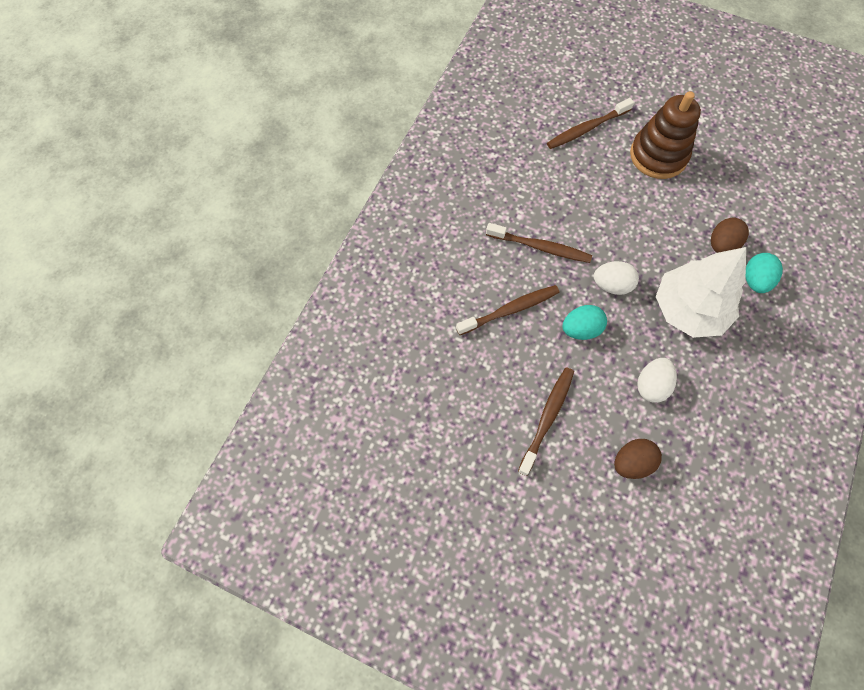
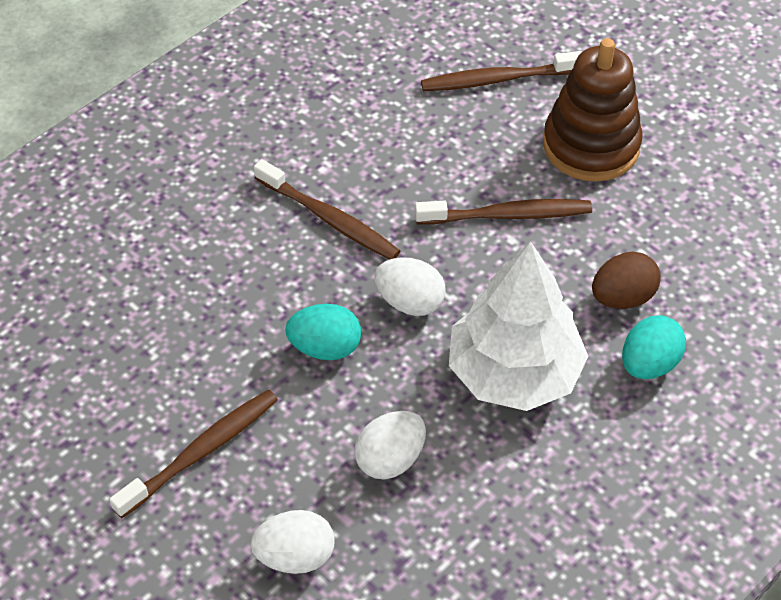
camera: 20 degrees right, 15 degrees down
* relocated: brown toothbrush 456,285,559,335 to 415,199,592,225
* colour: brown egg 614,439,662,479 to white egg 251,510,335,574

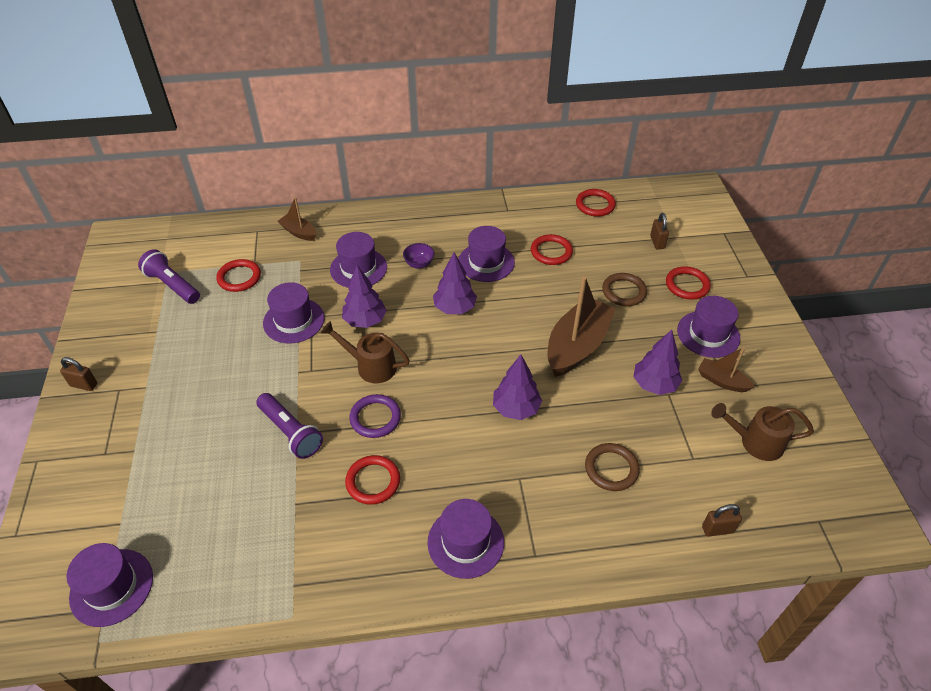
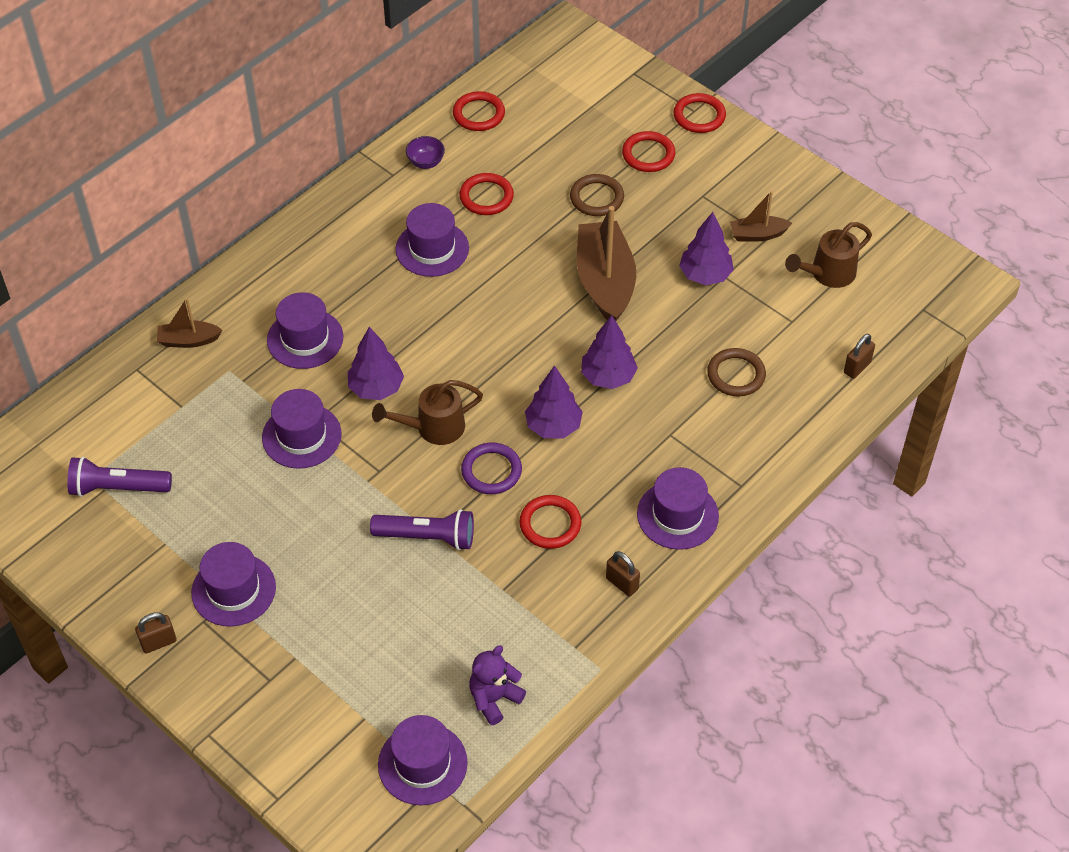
camera: 40 degrees left, 5 degrees up
* relocated: red ring 216,259,261,292 to 674,93,726,133
* relocated: purple bowl 403,243,434,269 to 406,136,445,169
* relocated: purple tree 433,252,477,314 to 525,365,583,438
* relocated: brown padlock 650,213,669,249 to 606,551,640,597
* relocated: purple hat 677,296,741,358 to 191,542,276,627
* appeared: purple teddy bear 469,645,526,725

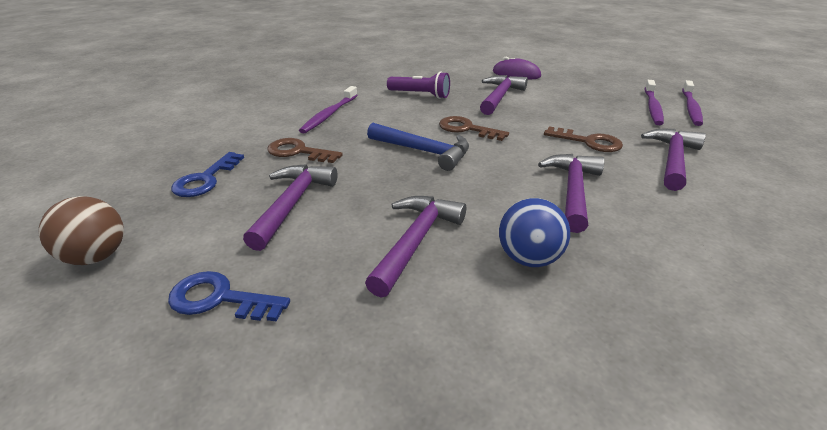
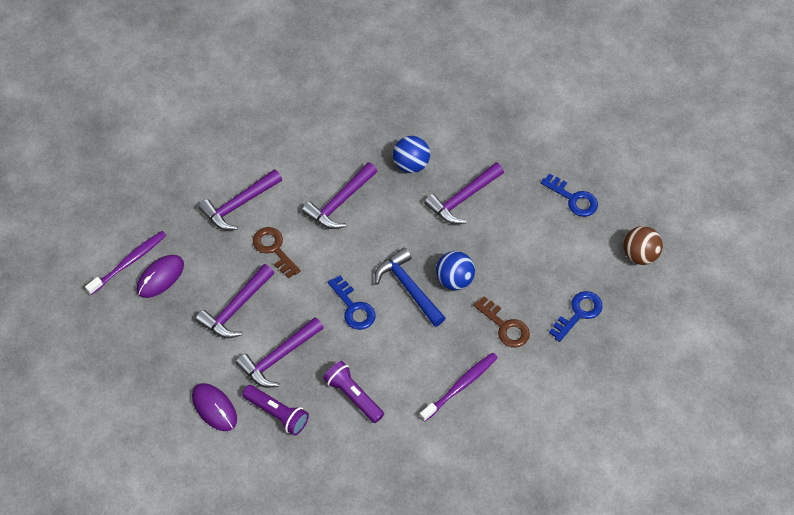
camera: 155 degrees left, 25 degrees up
* relocated: purple hammer 243,164,338,251 to 195,264,274,338
* colour: brown key 439,116,509,141 to blue key 328,276,376,330
* exchanged: purple toothbrush 645,80,664,125 to purple mouse 137,255,184,298
* appeared: purple flashlight 242,385,309,436
* appeared: blue ball 436,251,475,290

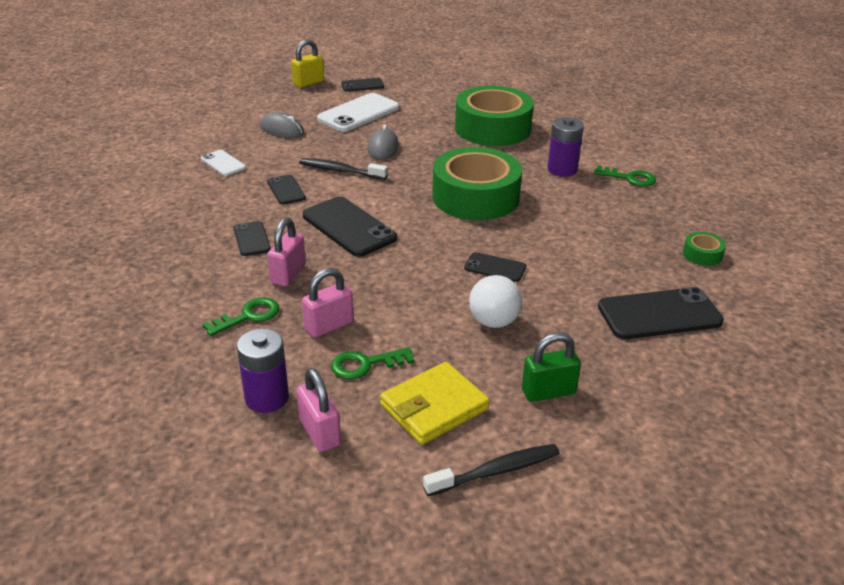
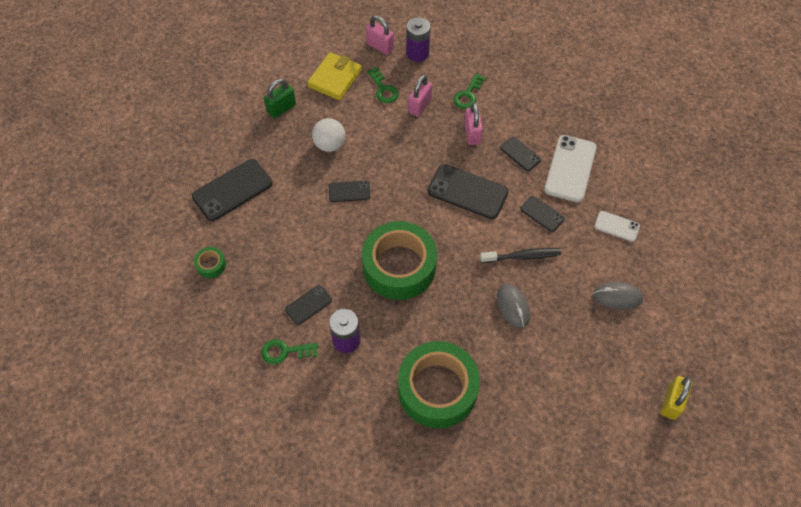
camera: 155 degrees right, 25 degrees up
* relocated: white phone 317,93,399,132 to 544,135,597,202
* spun: green key 331,347,415,379 = 367,67,399,103 105 degrees clockwise
* relocated: black phone 341,78,384,91 to 285,285,332,325
* missing: black toothbrush 423,444,560,496

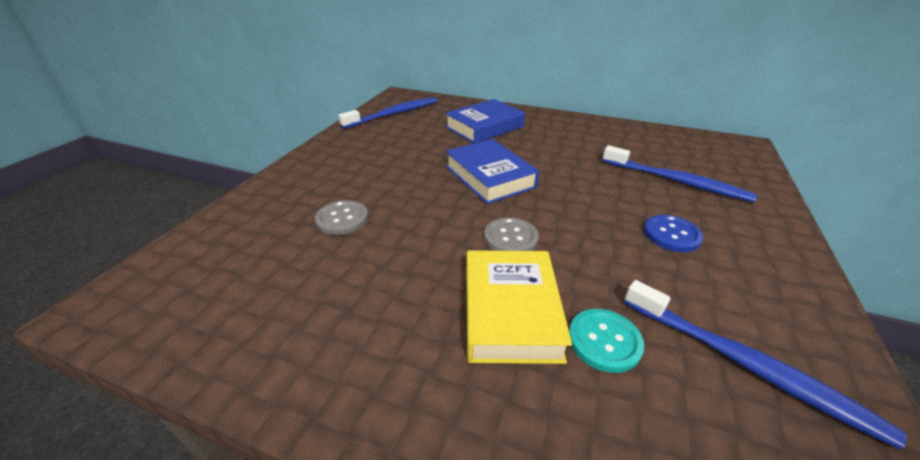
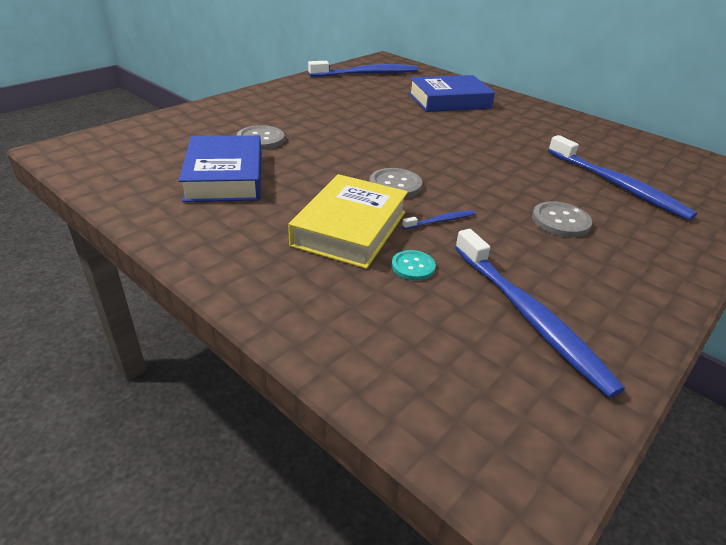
camera: 20 degrees right, 0 degrees up
* relocated: blue book 446,139,539,204 to 179,135,262,202
* size: turquoise button 569,309,644,373 = 391,250,436,281 x0.67
* colour: blue button 644,215,703,252 to grey button 532,201,592,238
* appeared: blue toothbrush 402,210,475,229

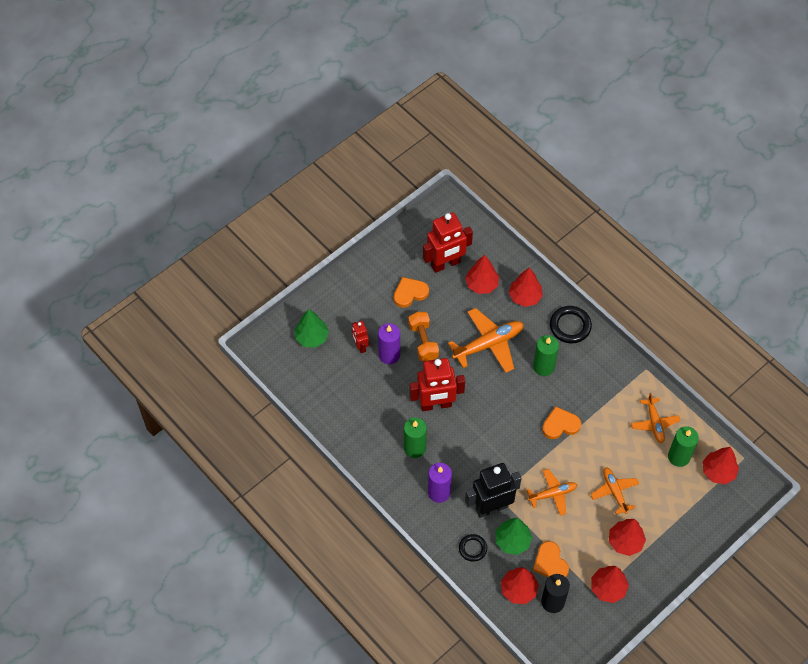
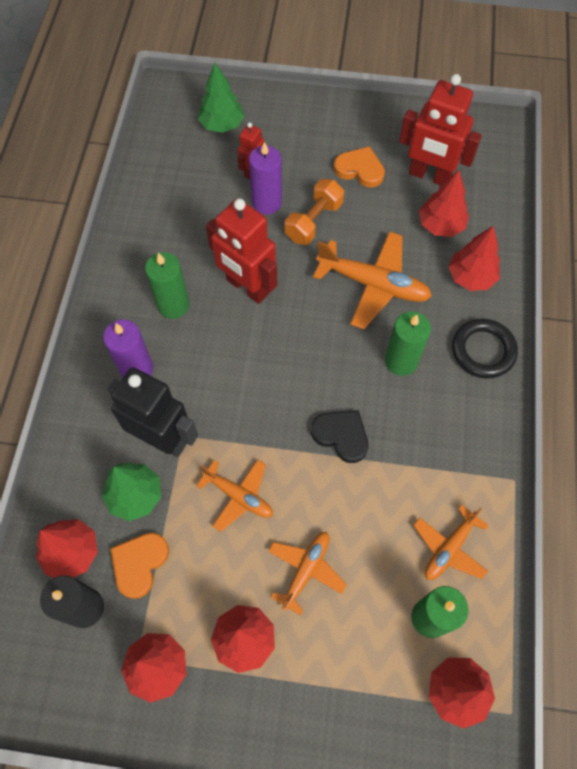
camera: 50 degrees right, 5 degrees up
* missing: black ring 459,534,487,562
* colour: orange heart 542,406,581,439 to black heart 311,410,368,463

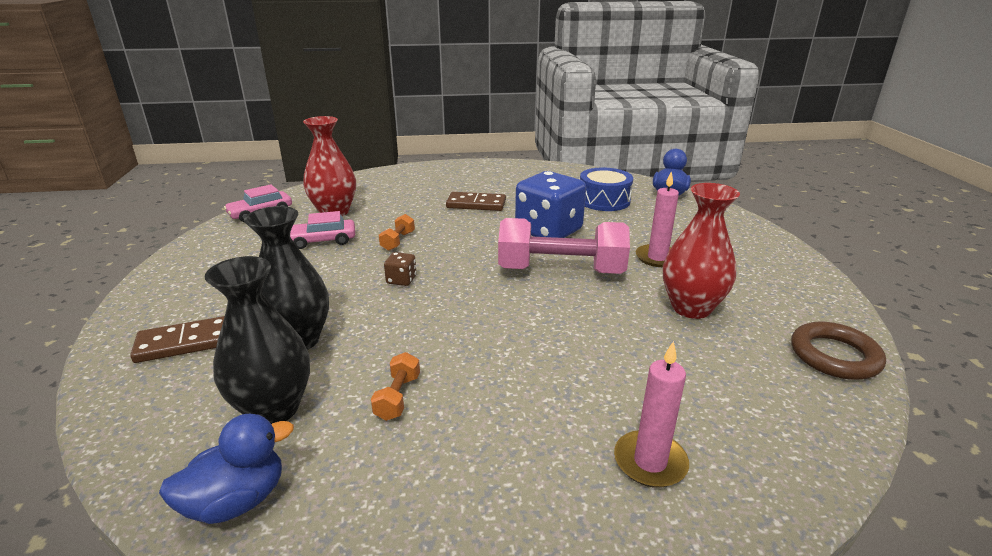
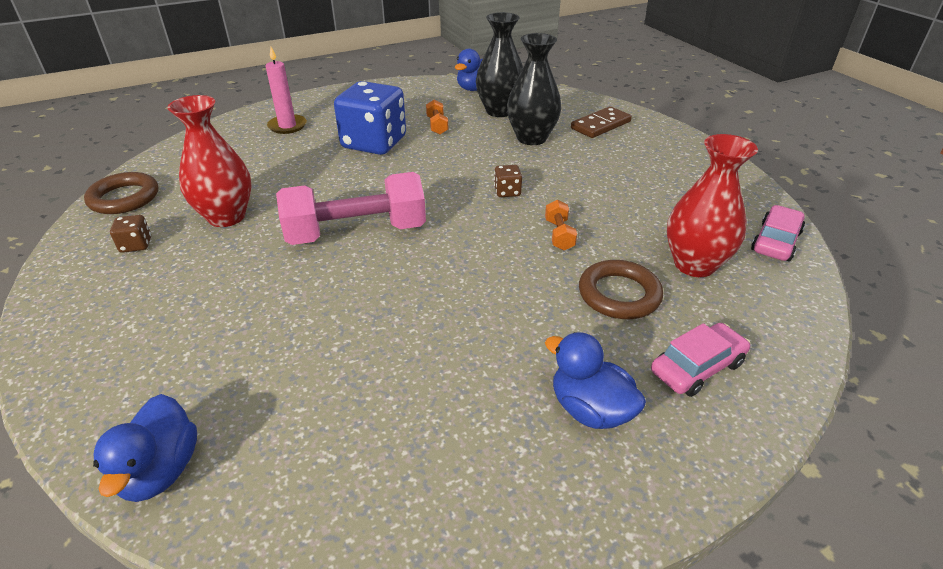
camera: 160 degrees right, 10 degrees up
* relocated: pink car 290,211,355,249 to 651,323,750,397
* missing: brown domino 446,192,506,211
* relocated: blue dice 515,171,586,238 to 334,81,406,155
* missing: blue drum 580,168,633,211
* missing: pink candle 636,171,679,267
* appeared: brown dice 110,215,151,253
* appeared: blue duck 545,332,646,429
* appeared: brown ring 579,260,663,319

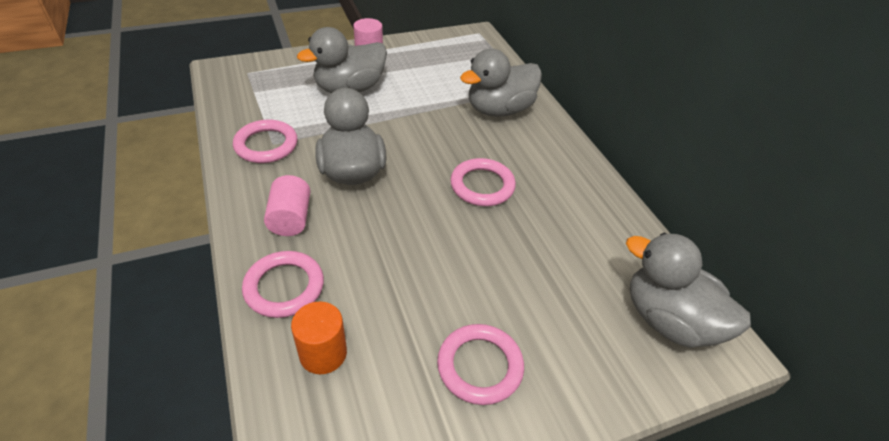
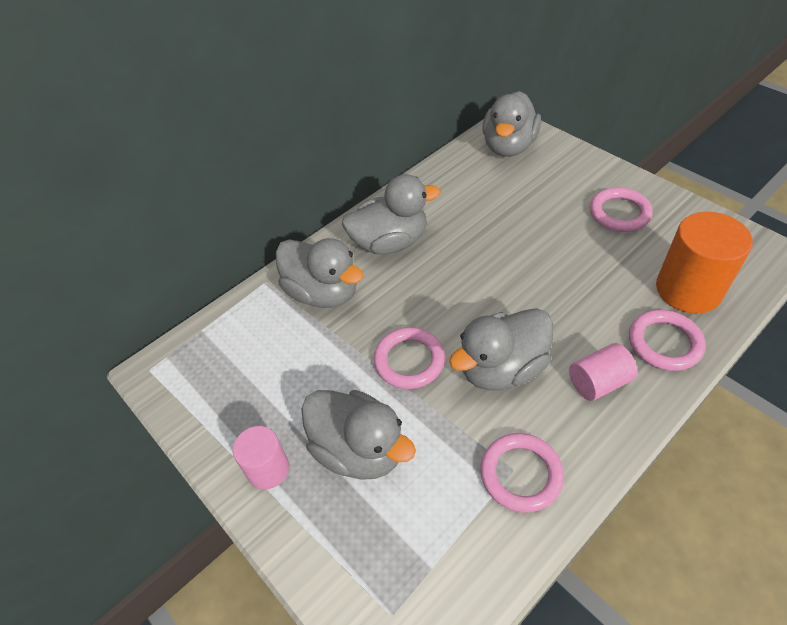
camera: 105 degrees left, 5 degrees up
* size: orange cylinder 291,302,347,374 = 656,212,753,314 x1.72
* relocated: pink ring 450,158,516,206 to 374,327,445,389
* appeared: grey duck 342,174,440,254

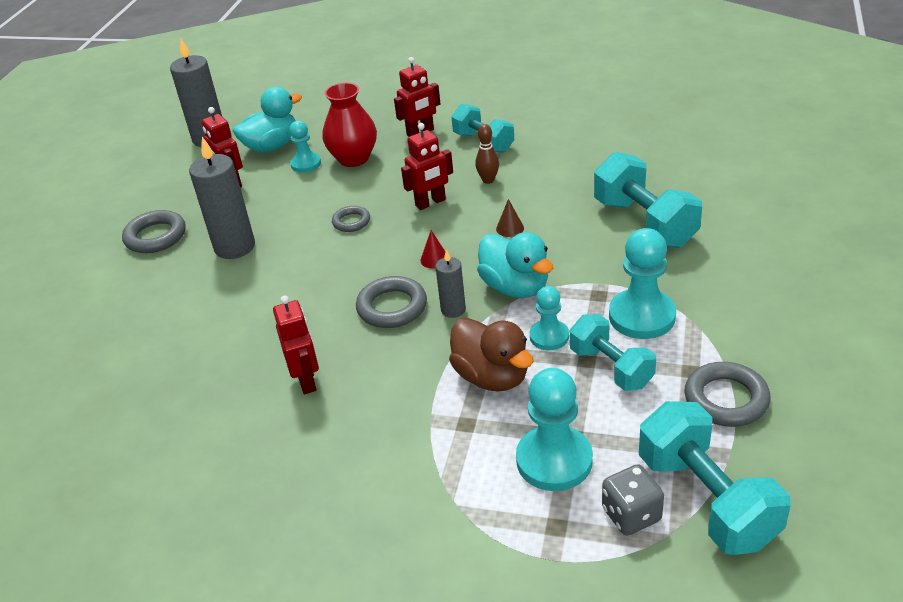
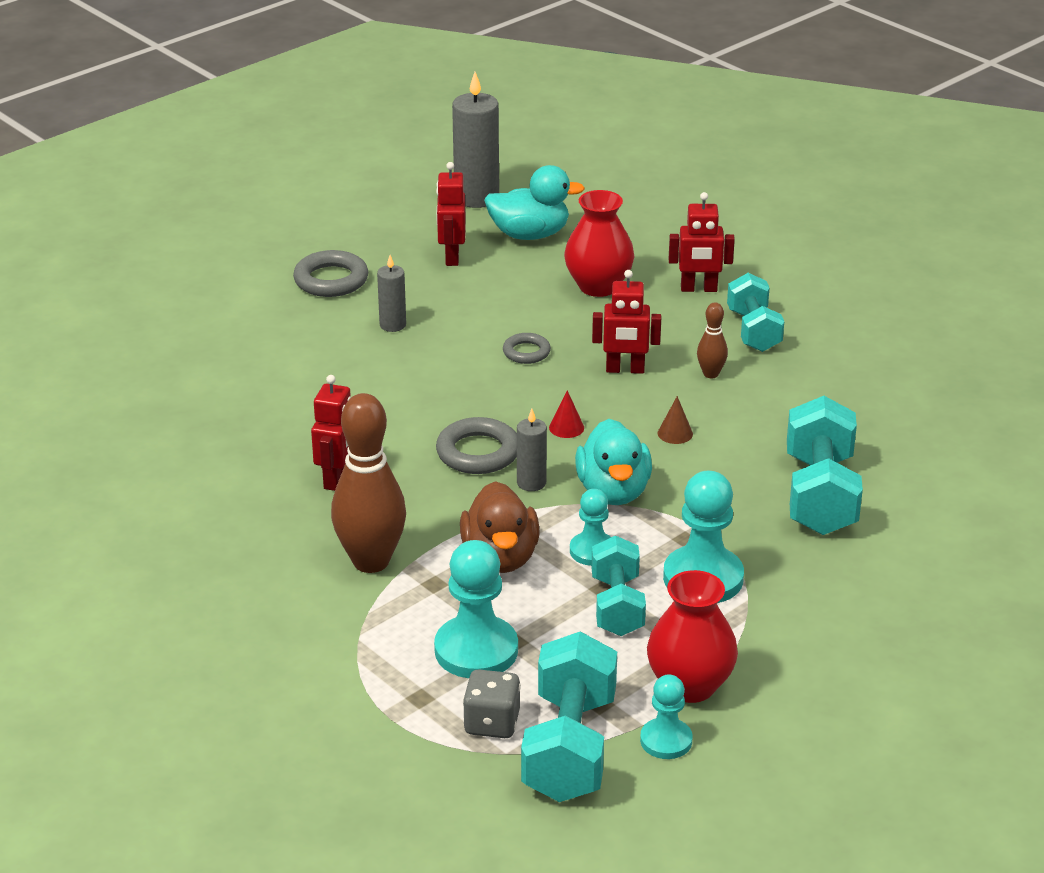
camera: 30 degrees right, 5 degrees down
* size: grey candle 189,137,255,259 = 377,255,406,332 x0.54
* relocated: turquoise pawn 289,121,321,173 to 640,674,693,759
* exchanged: grey ring 685,362,771,427 to red vase 647,570,738,703
* appeared: brown bowling pin 331,393,406,573

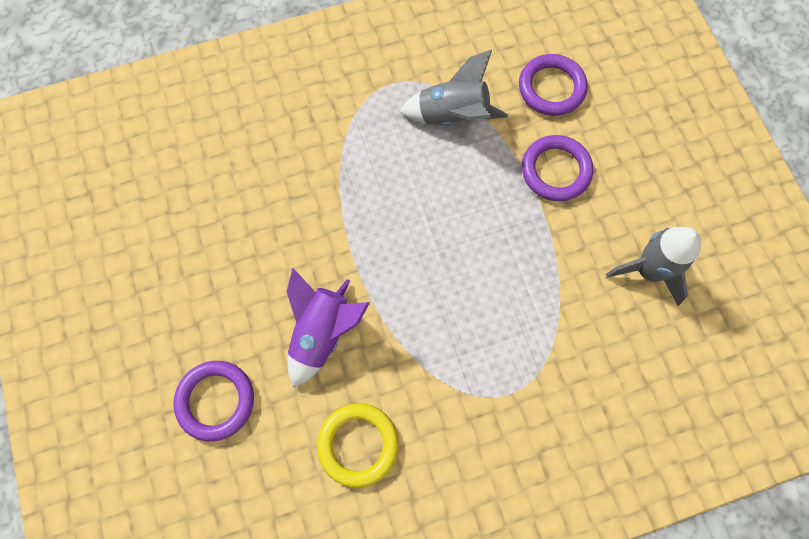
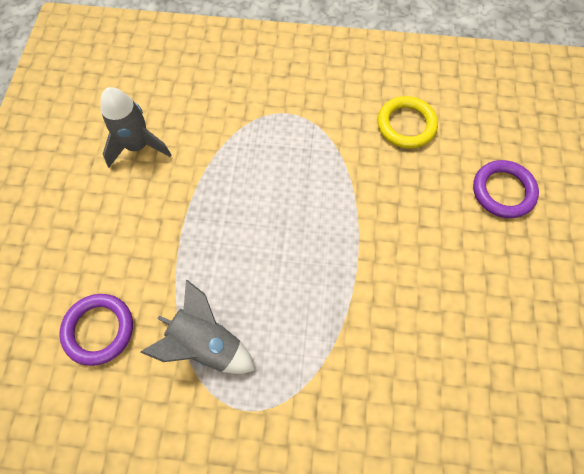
camera: 155 degrees left, 5 degrees down
* missing: purple rocket 286,268,370,387
* missing: purple ring 522,135,593,201

